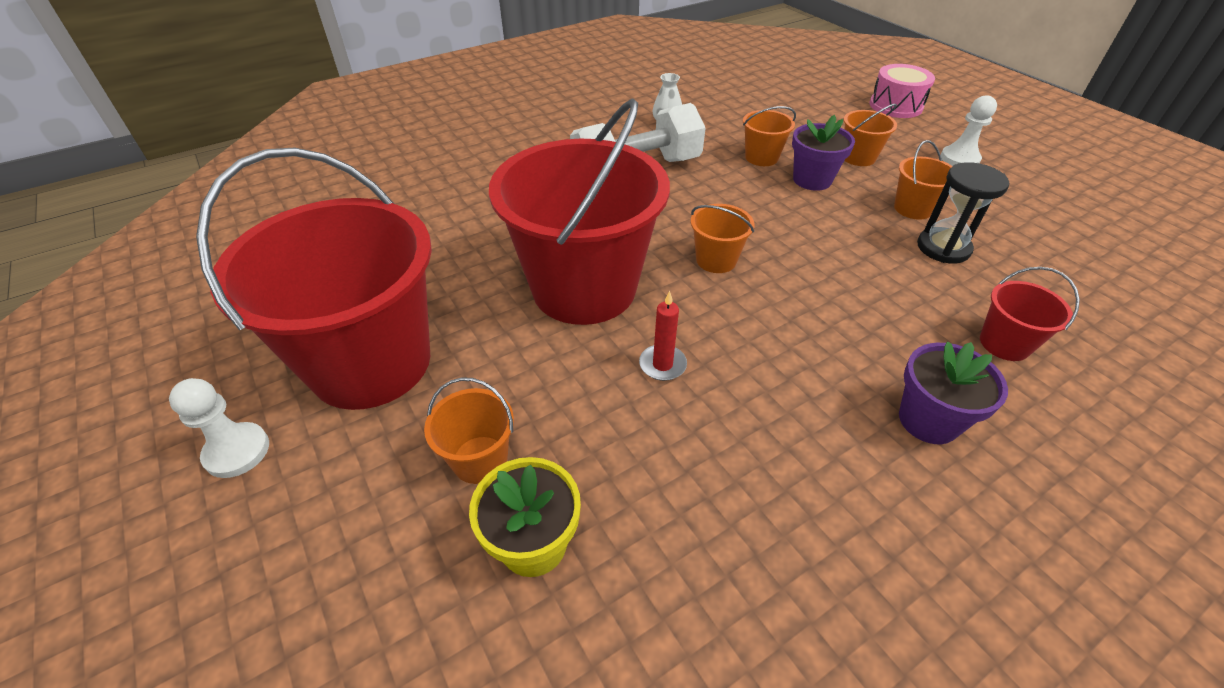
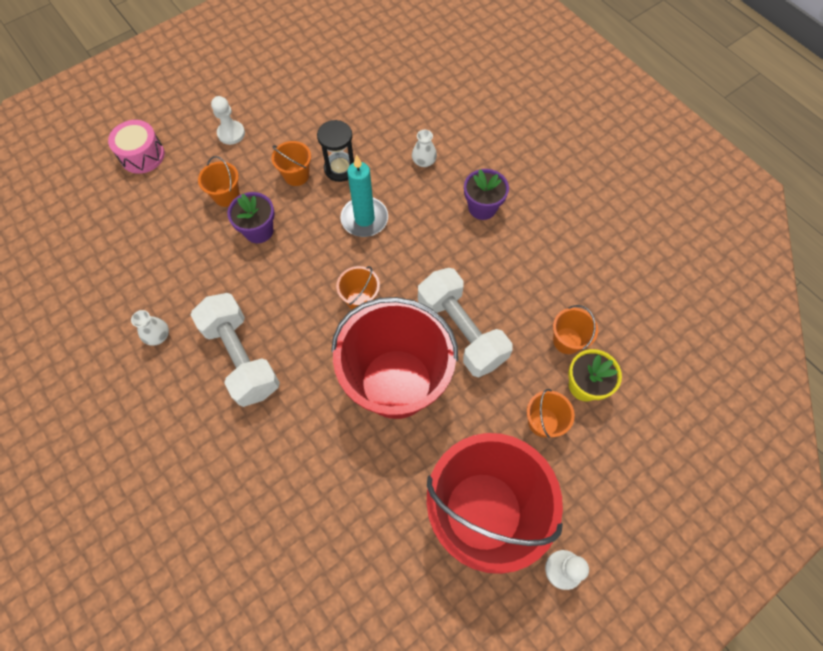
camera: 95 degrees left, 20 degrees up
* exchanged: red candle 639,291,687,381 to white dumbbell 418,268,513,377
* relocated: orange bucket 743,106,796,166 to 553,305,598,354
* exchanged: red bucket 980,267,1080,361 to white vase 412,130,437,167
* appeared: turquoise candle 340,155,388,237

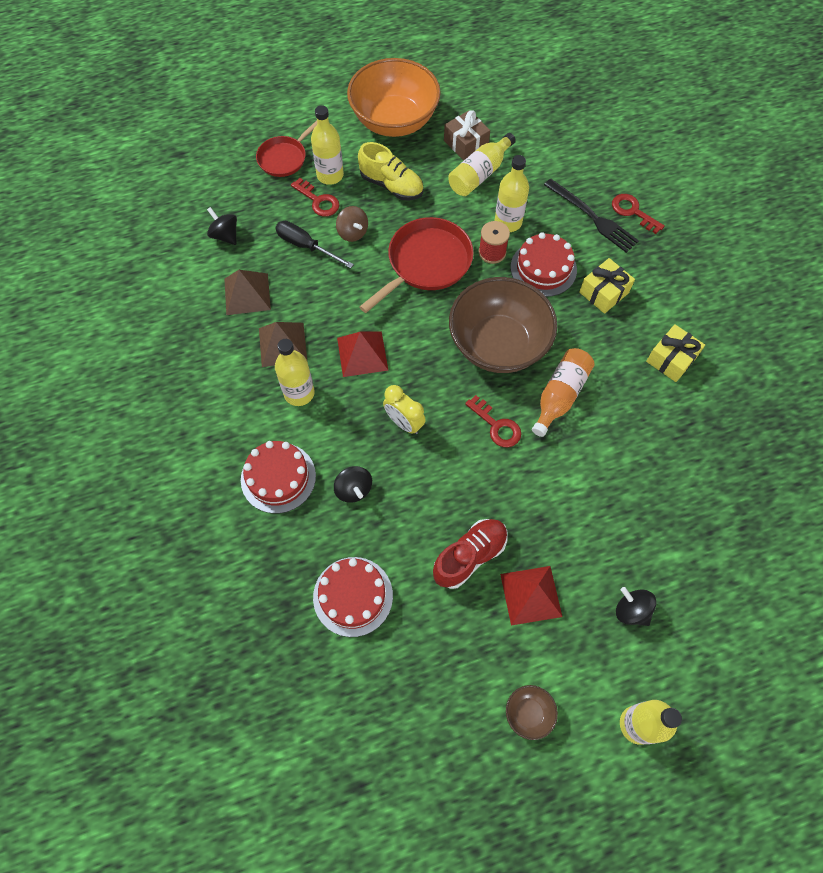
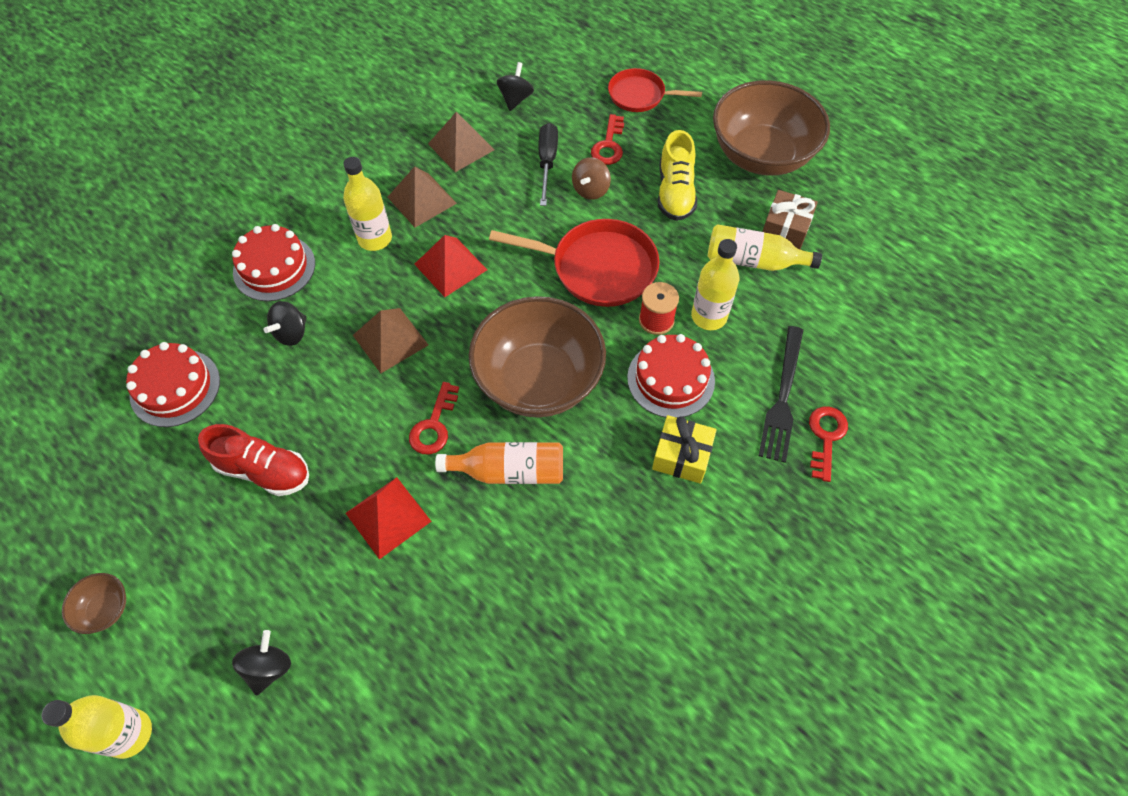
camera: 60 degrees right, 5 degrees down
* missing: yellow bottle 311,105,344,185
* colour: orange bowl 347,58,441,137 to brown bowl 713,80,830,176
* exchanged: yellow clock 383,385,426,434 to brown pyramid 353,308,428,373
* relocated: red pyramid 500,566,562,625 to 346,477,432,560
* missing: yellow gift 646,324,705,382

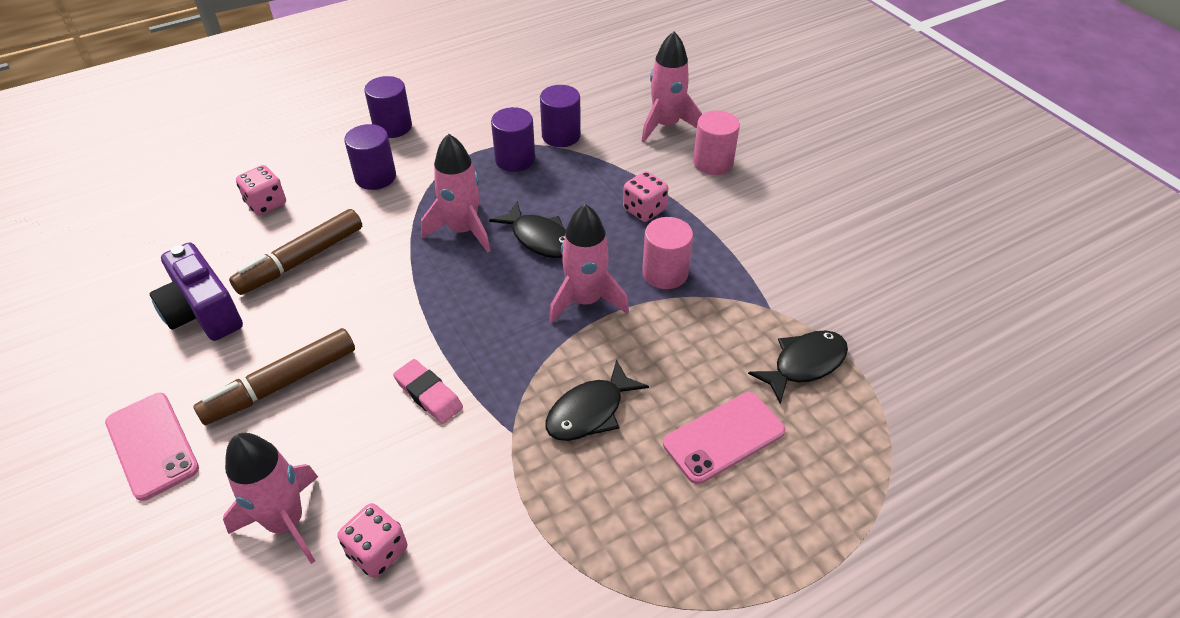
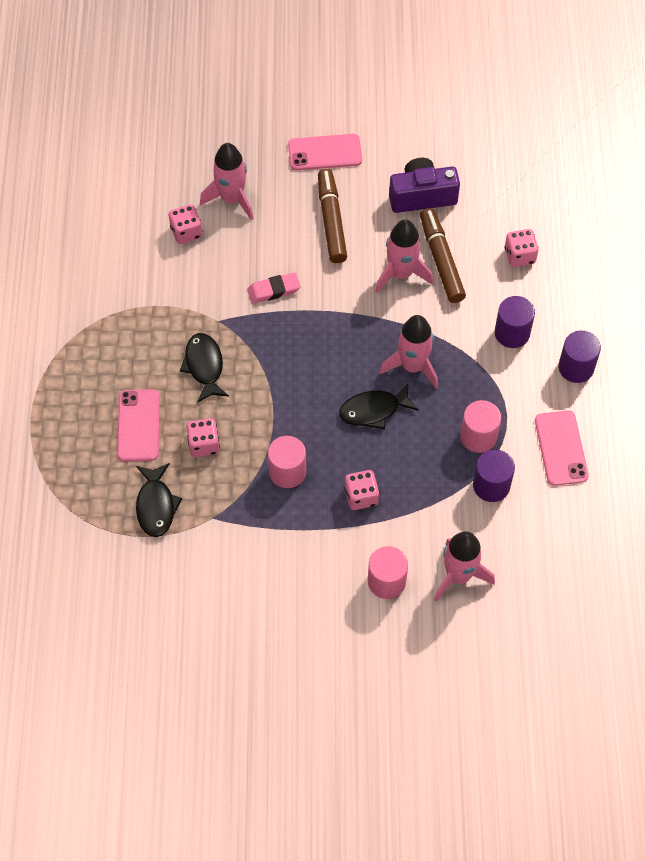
camera: 120 degrees right, 15 degrees up
* colour: purple cylinder 491,107,535,172 to pink cylinder 460,400,501,453
* relocated: pink rocket 549,204,629,324 to 375,219,433,292
* appeared: pink dice 186,418,220,457
* appeared: pink phone 535,410,589,486

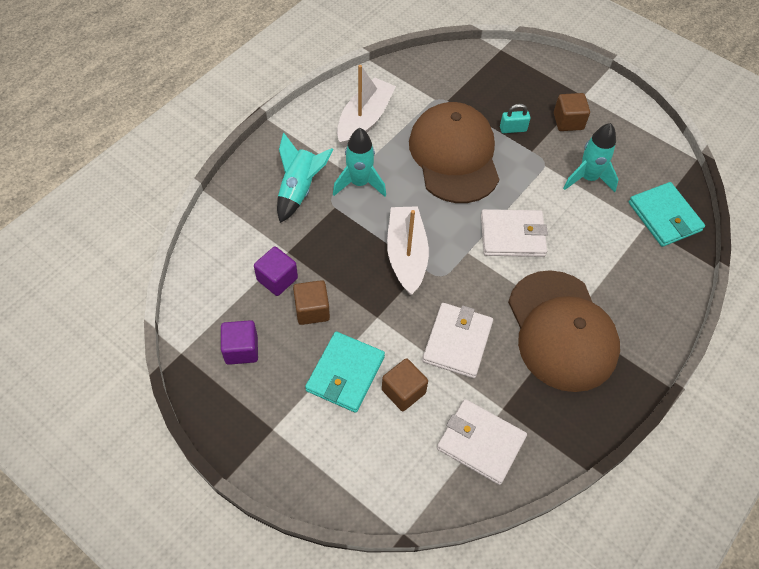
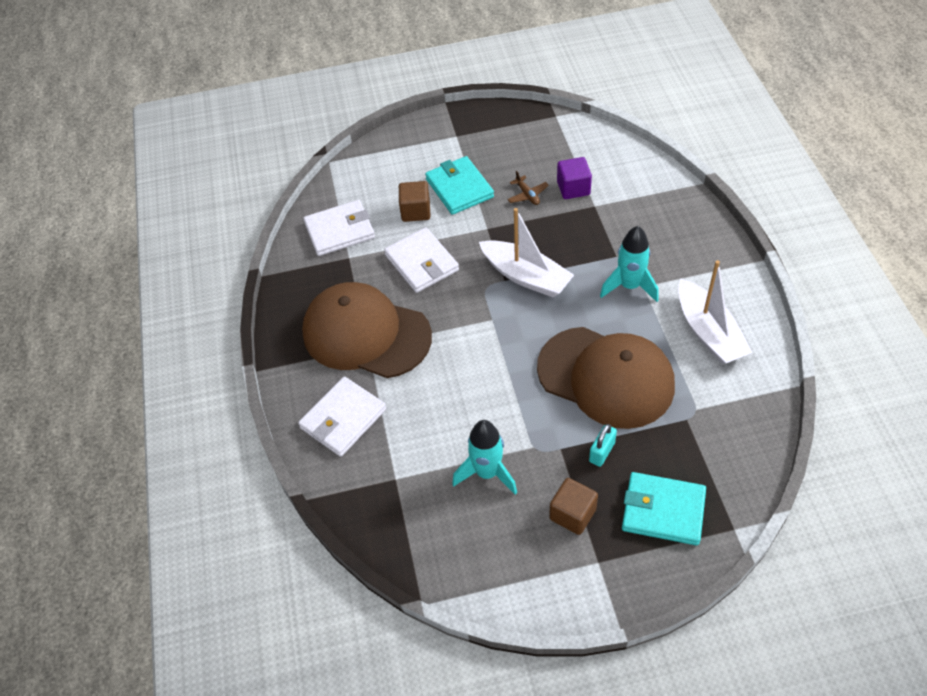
camera: 135 degrees right, 5 degrees down
* missing: purple cube 221,320,258,365
* missing: turquoise rocket 277,133,334,223
* exchanged: brown cube 293,280,330,325 to brown plane 507,171,549,205
* relocated: white wallet 481,209,548,257 to 298,377,386,457
* relocated: turquoise wallet 629,182,705,247 to 622,472,706,545

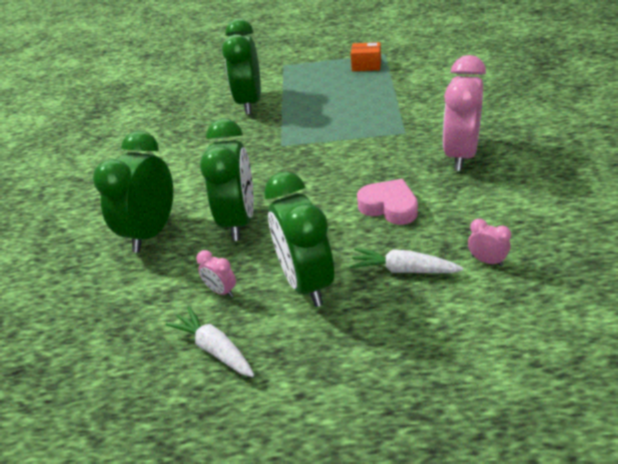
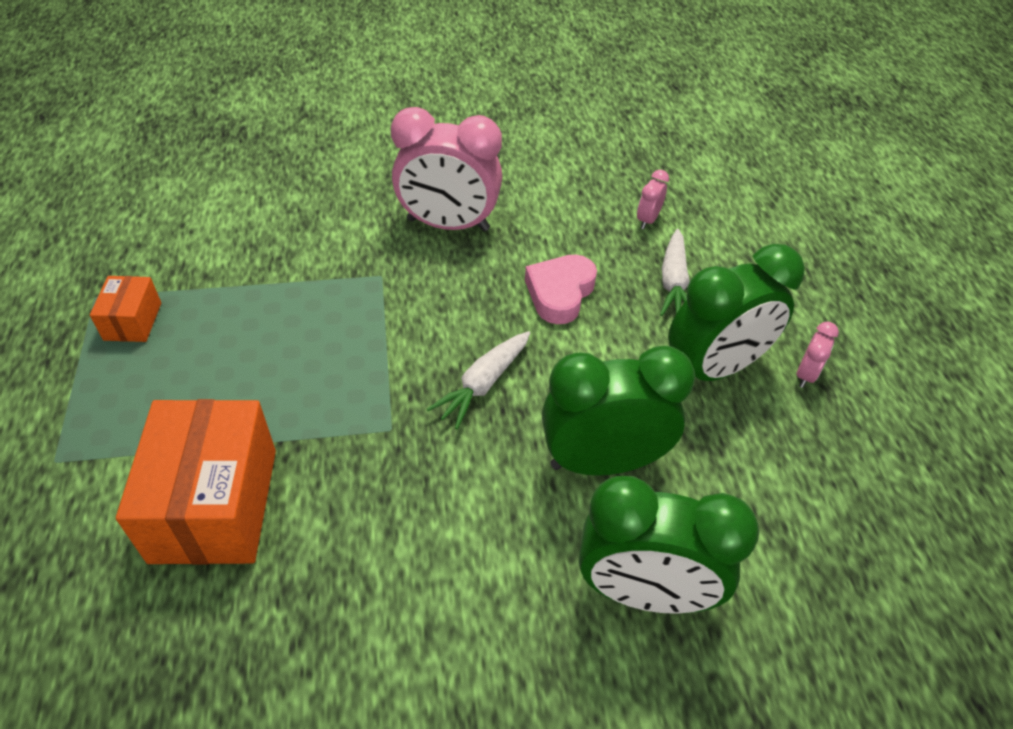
camera: 105 degrees left, 10 degrees up
* relocated: white carrot 165,306,254,377 to 427,331,530,429
* relocated: pink clock 196,250,236,297 to 797,322,839,388
* exchanged: green clock 222,19,261,115 to orange box 116,399,276,565

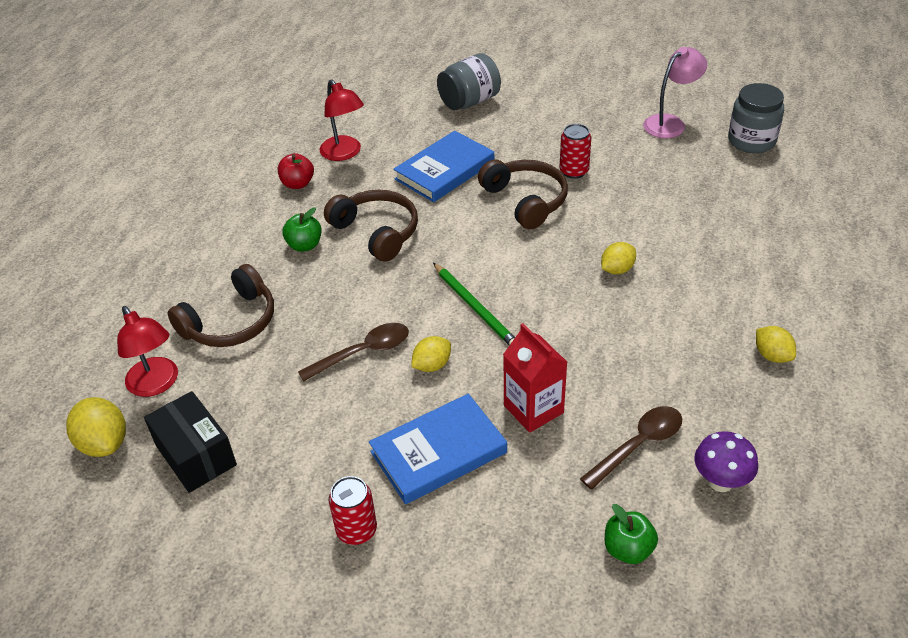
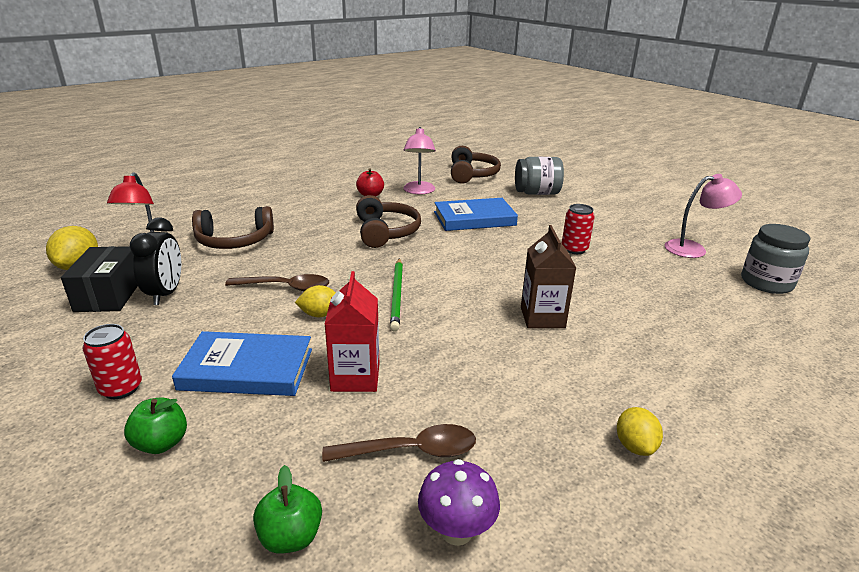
camera: 30 degrees right, 15 degrees down
* relocated: green apple 282,207,322,252 to 124,398,187,454
* colour: red lamp 319,79,364,161 to pink lamp 403,127,436,194
* relocated: brown headphones 478,160,568,229 to 451,146,501,184
* exchanged: yellow lemon 601,242,636,274 to brown carton 521,225,576,328
* appeared: black clock 130,217,181,305

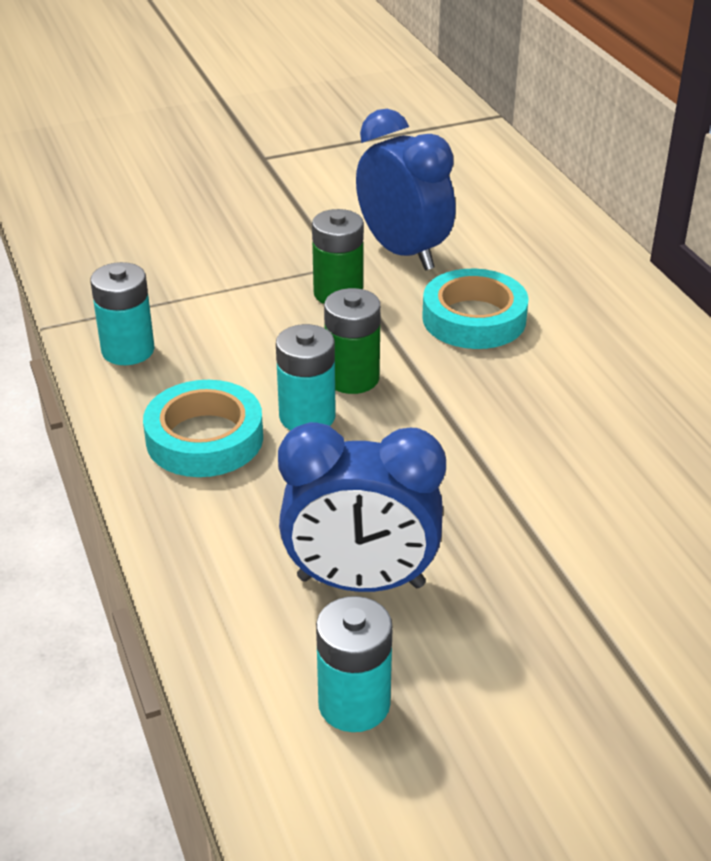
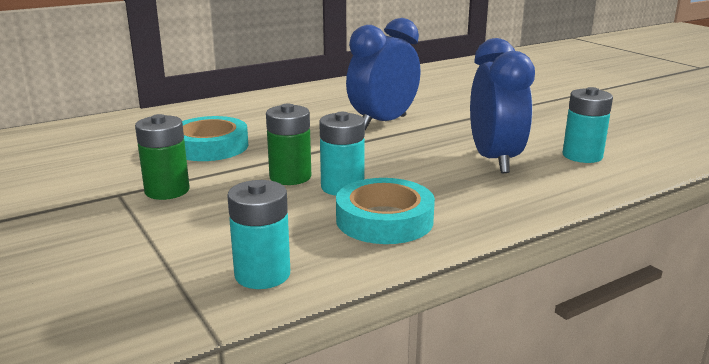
camera: 100 degrees left, 15 degrees down
* relocated: blue clock 356,109,456,271 to 346,18,420,130

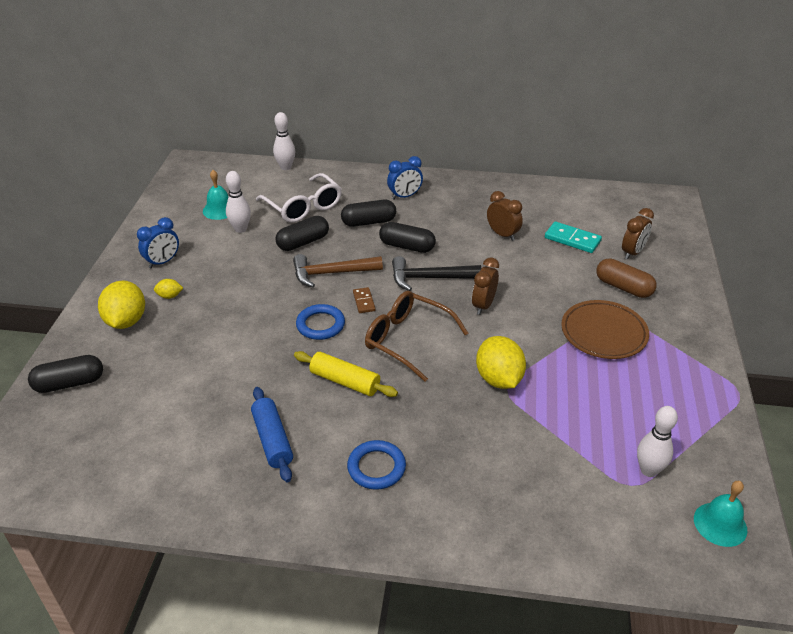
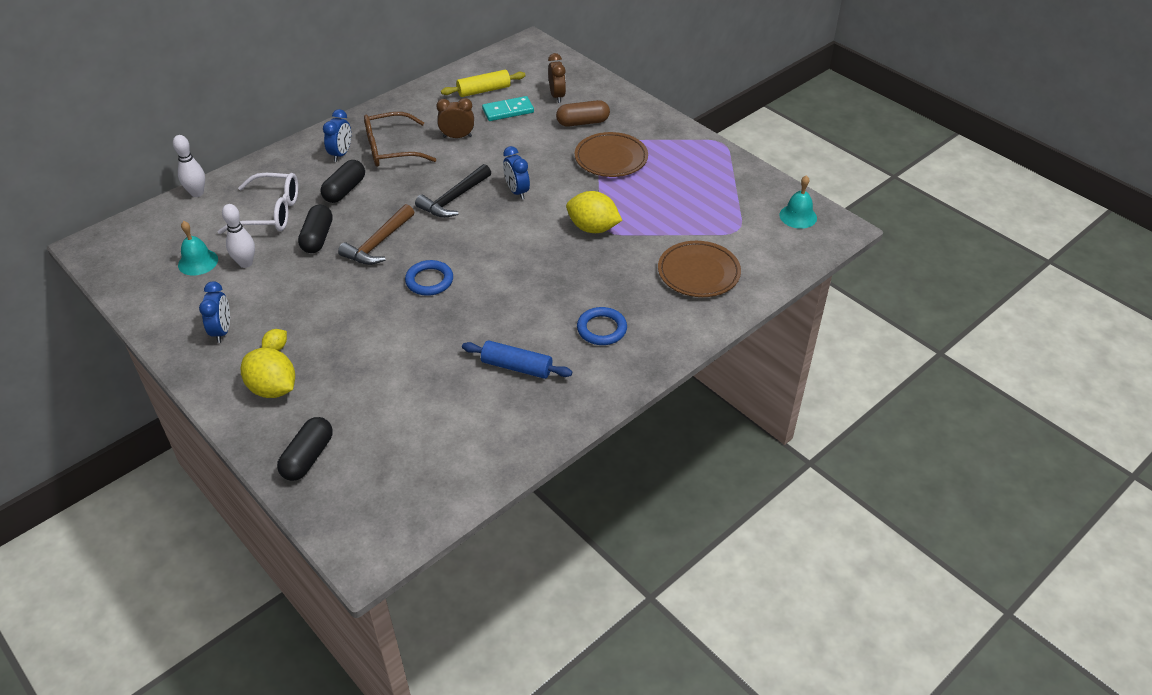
camera: 50 degrees left, 5 degrees up
* relocated: yellow rolling pin 294,351,398,397 to 441,70,525,97
* missing: brown domino 353,287,376,313
* relocated: brown glasses 365,291,468,382 to 364,112,437,167
* missing: black capsule 379,222,436,253
* colour: brown clock 472,257,499,315 to blue clock 503,146,530,200
* missing: white bowling pin 637,406,678,477
* appeared: brown plate 658,241,741,297

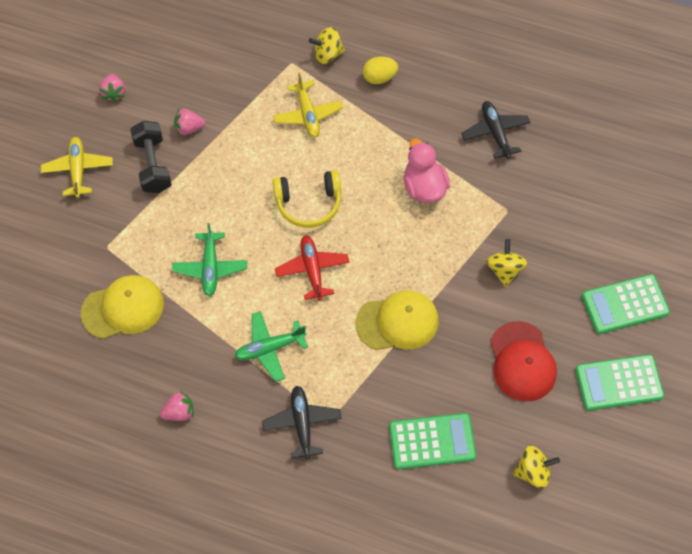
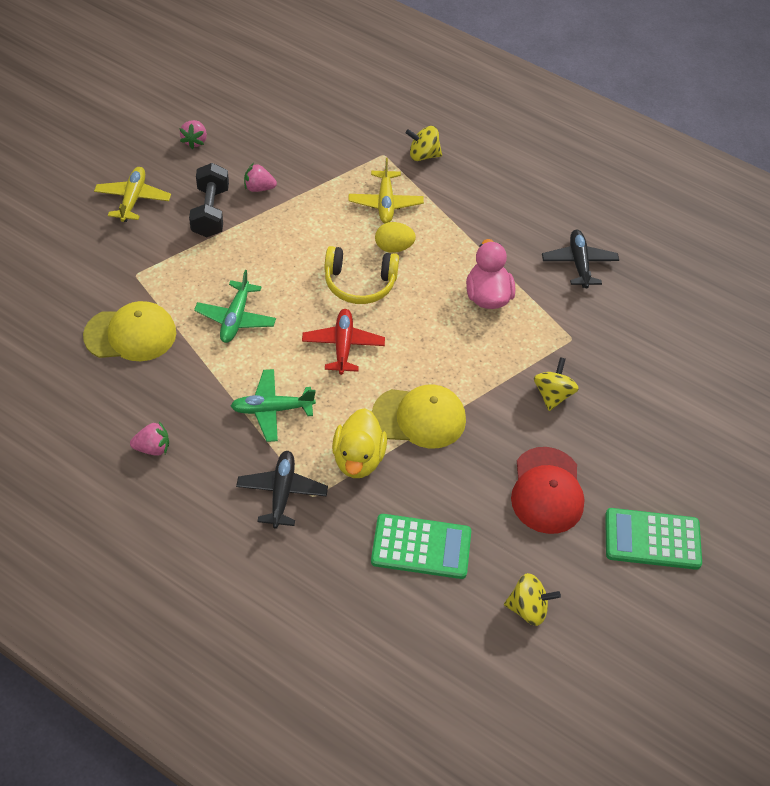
camera: 10 degrees right, 10 degrees down
* relocated: yellow egg 363,56,398,84 to 375,222,416,253
* missing: green calculator 582,274,670,334
* appeared: yellow duck 332,408,387,478

